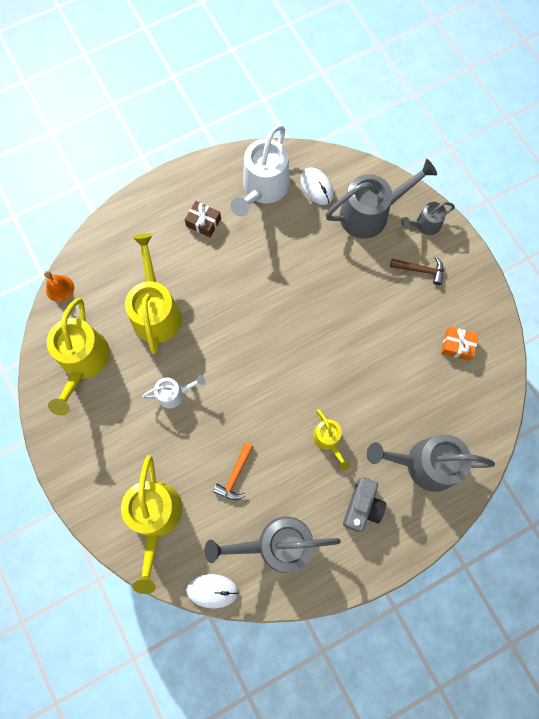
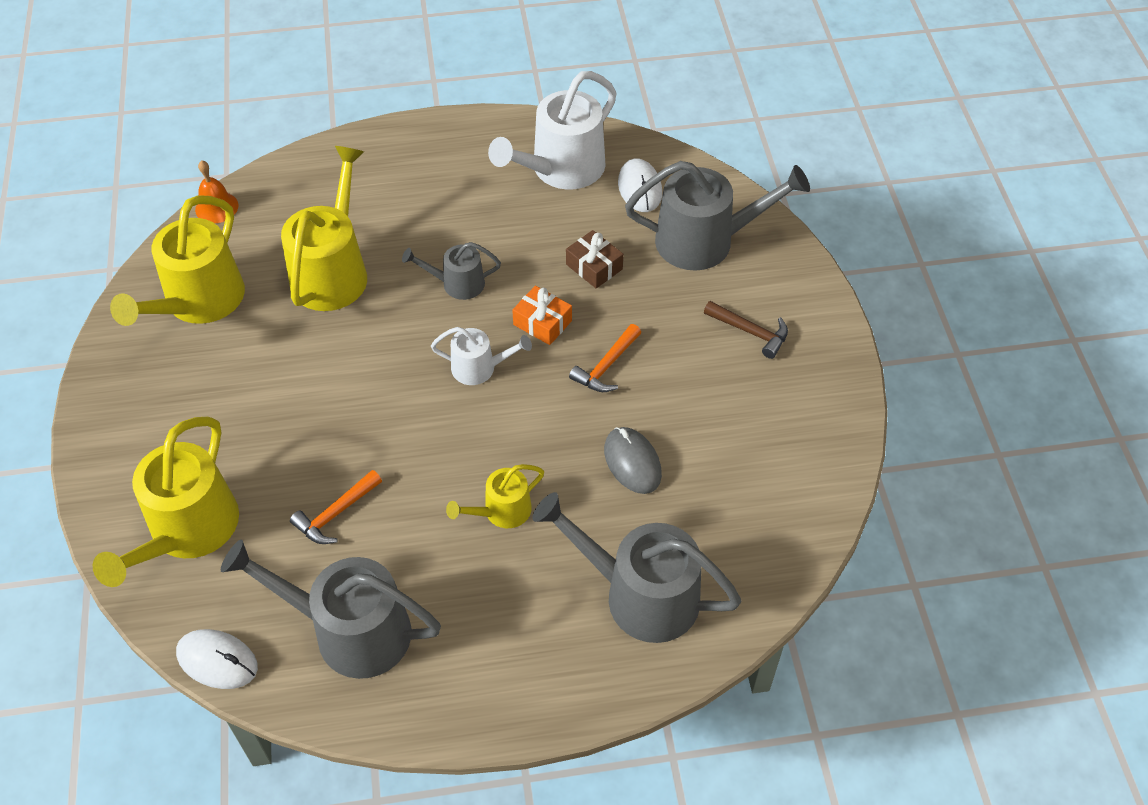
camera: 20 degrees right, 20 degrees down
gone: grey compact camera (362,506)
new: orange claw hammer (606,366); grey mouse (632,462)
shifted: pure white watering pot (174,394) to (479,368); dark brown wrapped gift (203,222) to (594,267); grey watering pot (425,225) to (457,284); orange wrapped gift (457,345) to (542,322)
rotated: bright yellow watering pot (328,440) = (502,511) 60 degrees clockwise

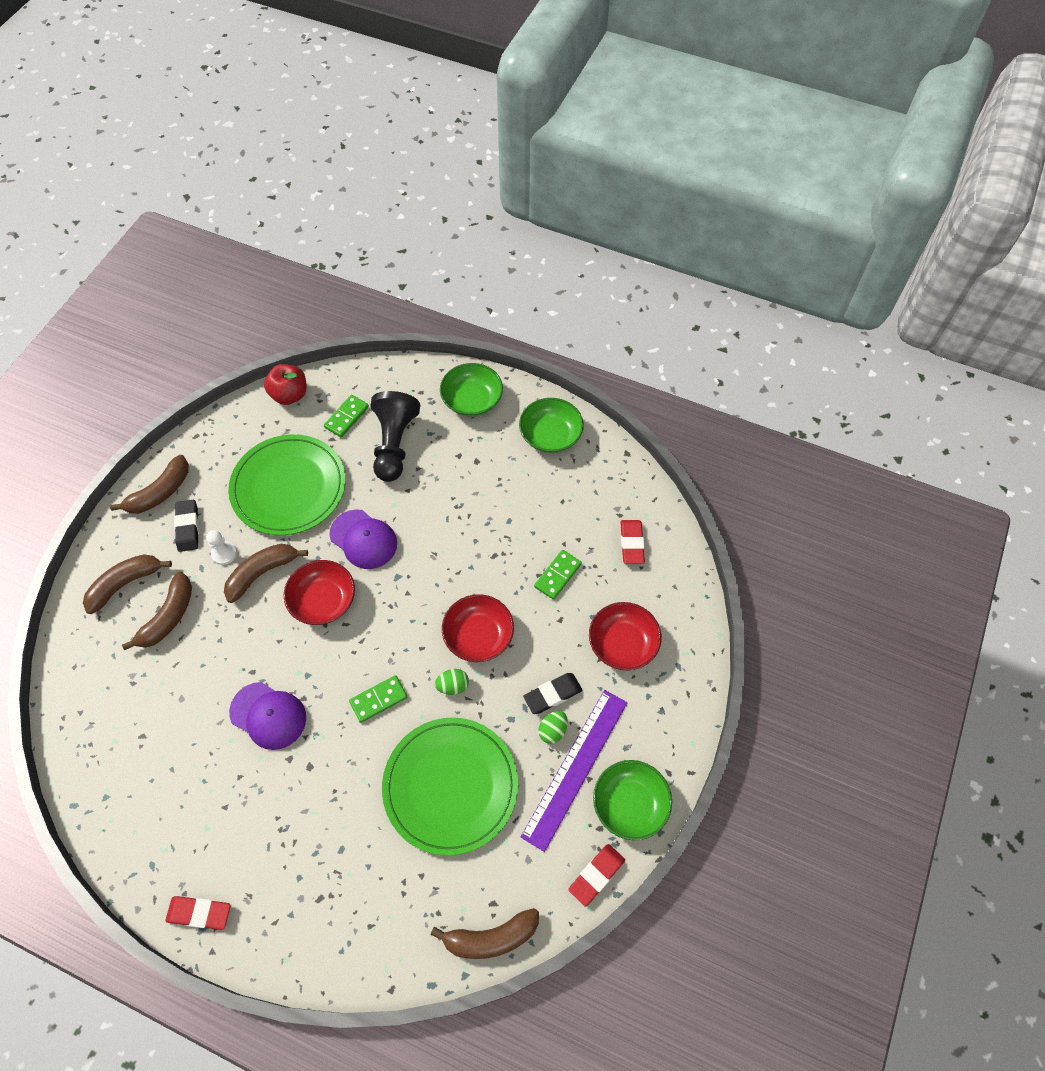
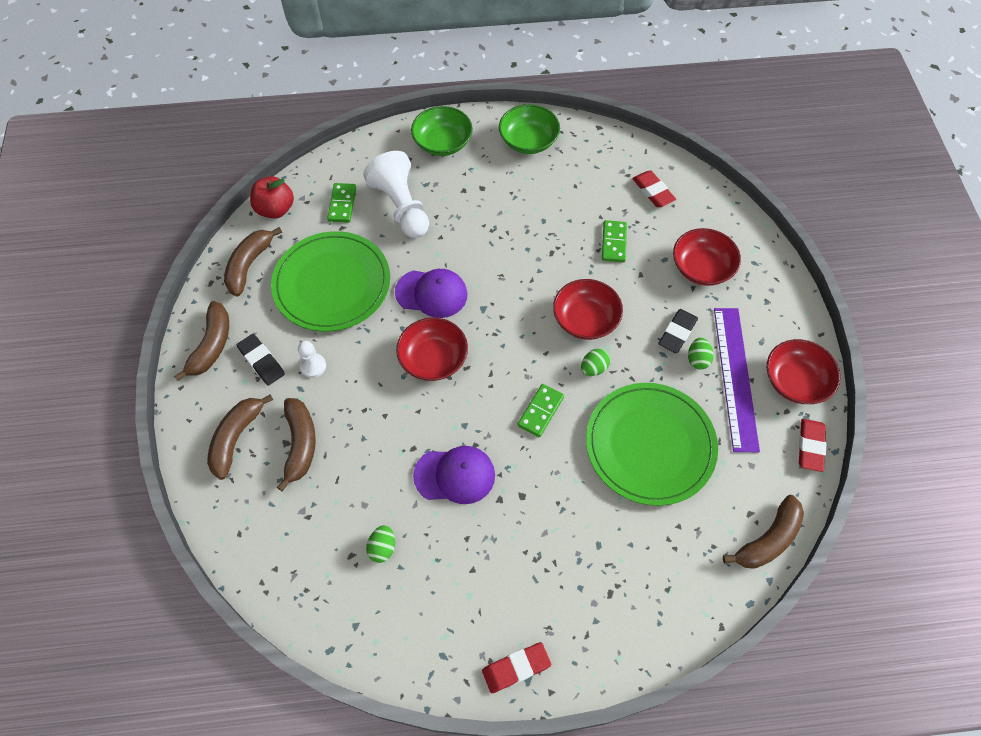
camera: 30 degrees left, 0 degrees up
new: emerald toy egg (382,548)
shifted: dark brown toy banana (262,573) to (249,265)
repainted: ebony chess pawn (394,444) to pure white chess pawn (401,207); emerald serving bowl (630,804) to red serving bowl (795,381)

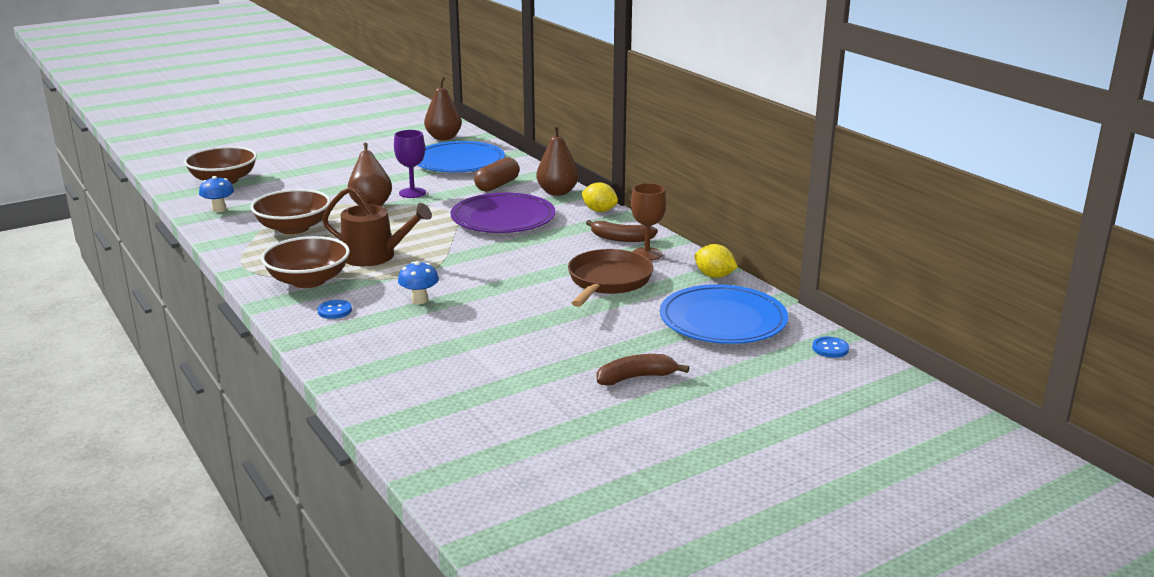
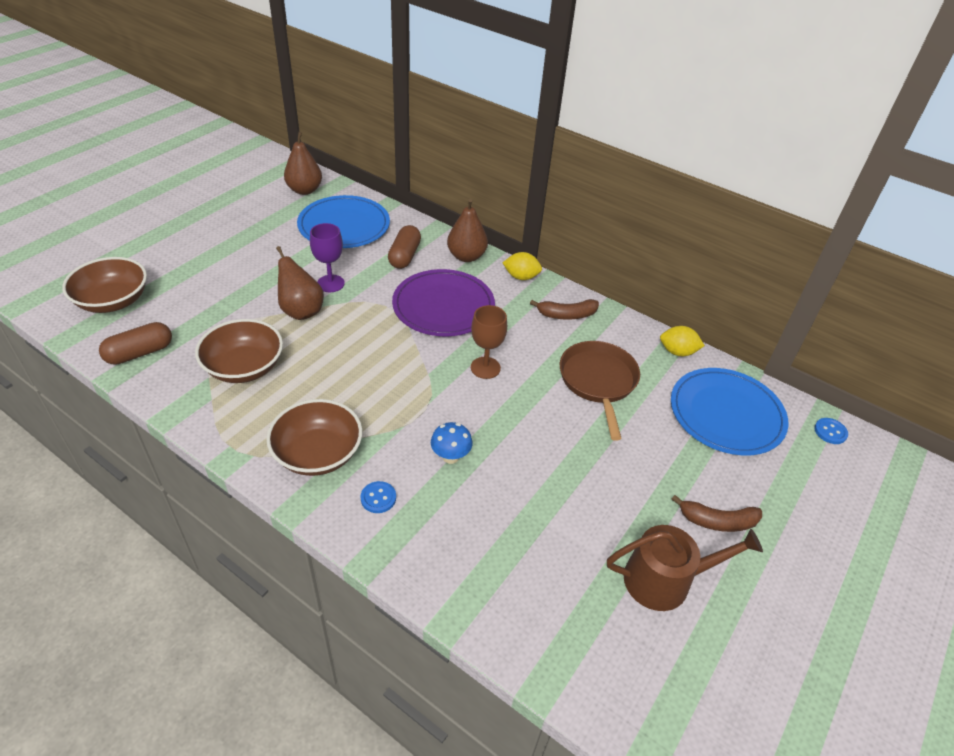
camera: 25 degrees left, 20 degrees up
shifted: dark brown watering pot (375,256) to (665,580); dark brown wine glass (647,254) to (485,368)
swapped: blue fungus (219,209) to dark brown capsule (140,353)
rotated: dark brown toy banana (636,377) = (717,521) 135 degrees counterclockwise

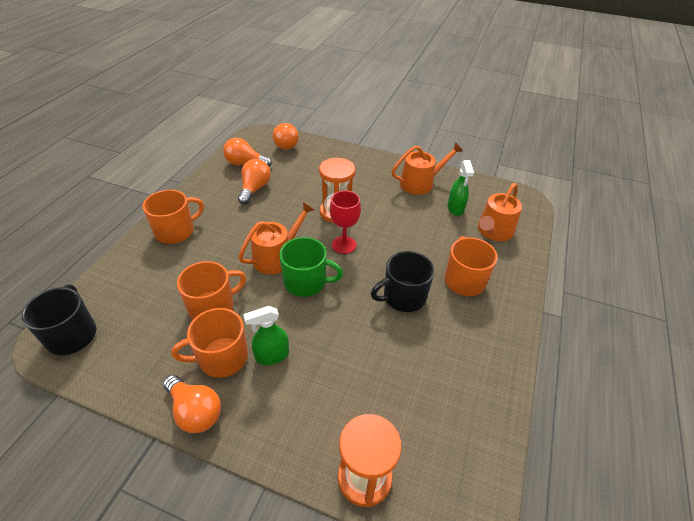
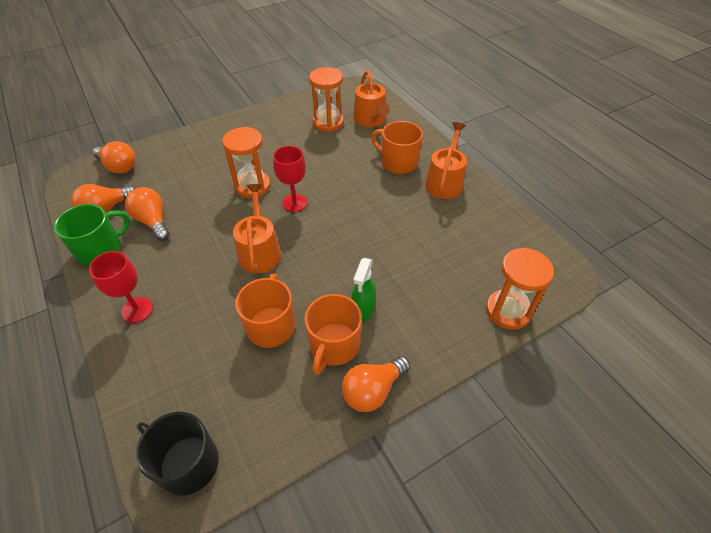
camera: 50 degrees left, 5 degrees up
gone: ebony mug (403,297)
shifted: emerald mug (306,282) to (101,249); orange watering pot (420,183) to (445,182)
swapped: orange mug (176,231) to red wine glass (137,310); emerald sprayer (455,208) to orange hourglass (328,122)
rotated: orange lightbulb (195,411) = (373,390) 150 degrees clockwise

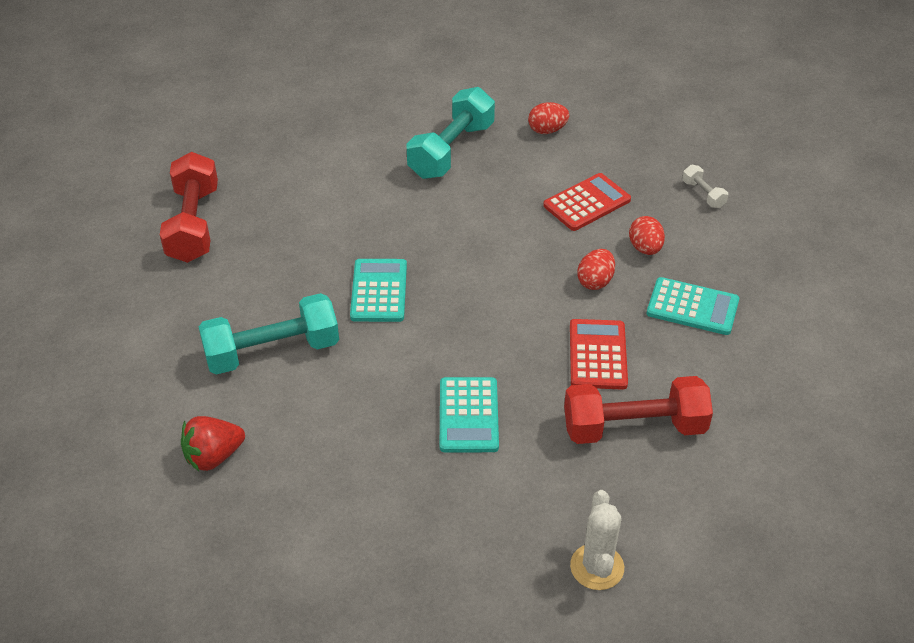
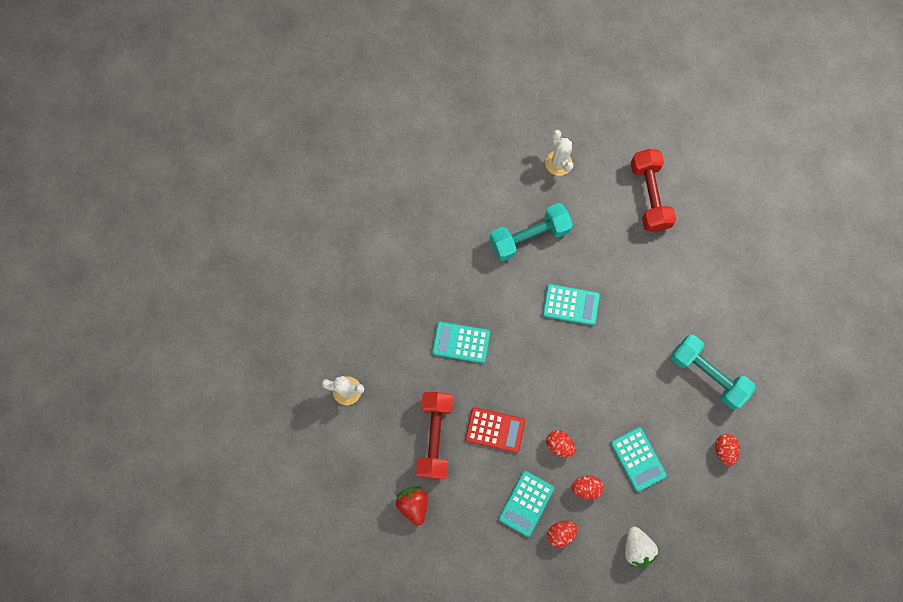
camera: 100 degrees right, 30 degrees up
new: pure white cactus (558,163); red toy egg (560,533)
shifted: red berry (213,456) to (413,504)
swapped: pure white dumbbell (703,194) to pure white berry (636,547)
repainted: red adding machine (587,203) to aqua adding machine (638,459)
rotated: red dumbbell (193,224) = (649,196) 75 degrees clockwise; aqua dumbbell (272,351) = (529,237) 75 degrees clockwise

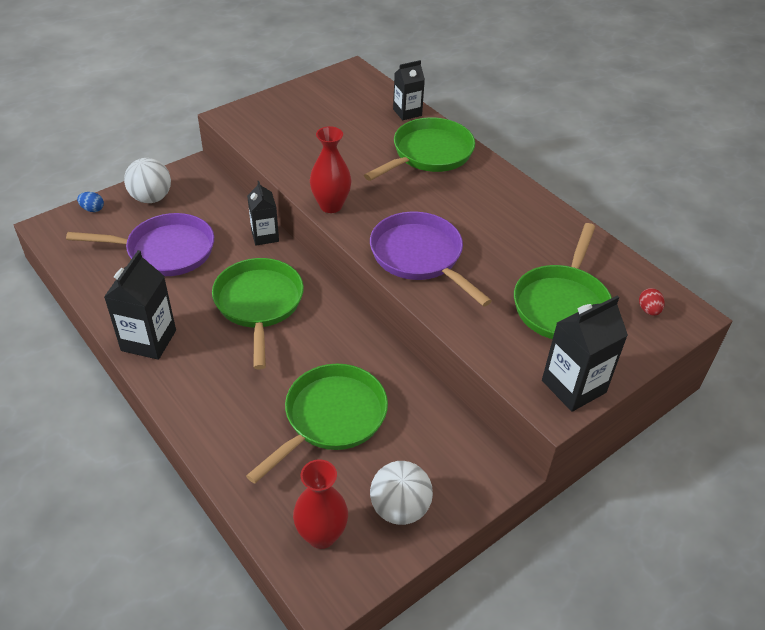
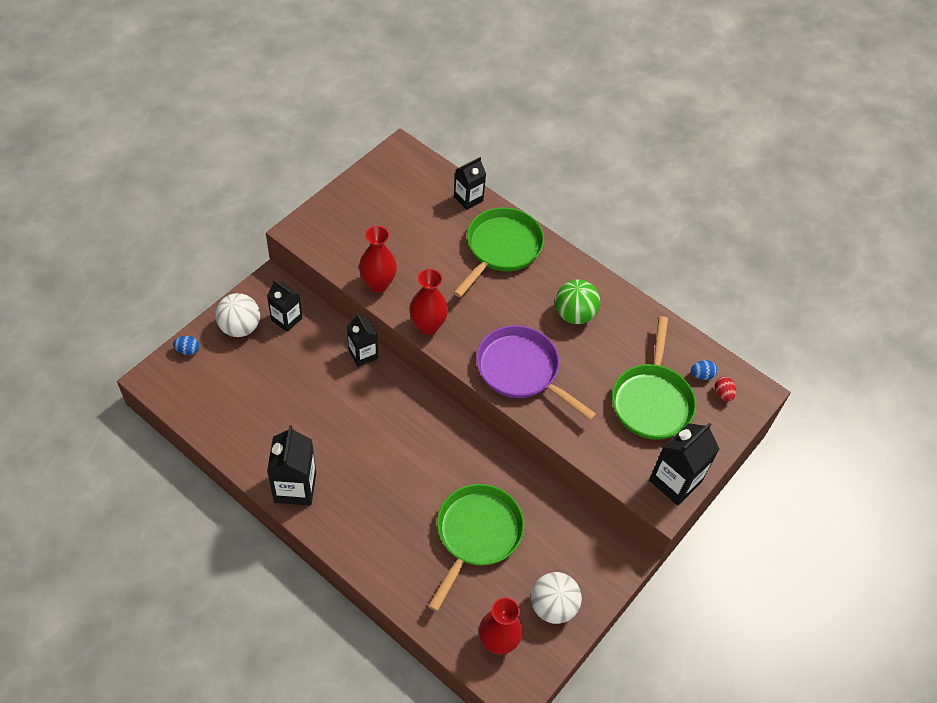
camera: 15 degrees left, 10 degrees up
gone: royal purple frying pan (165,251); emerald frying pan (259,304)
new: ebony milk carton (286,319); red vase (378,284); emerald sphere (574,314); blue toy egg (701,375)

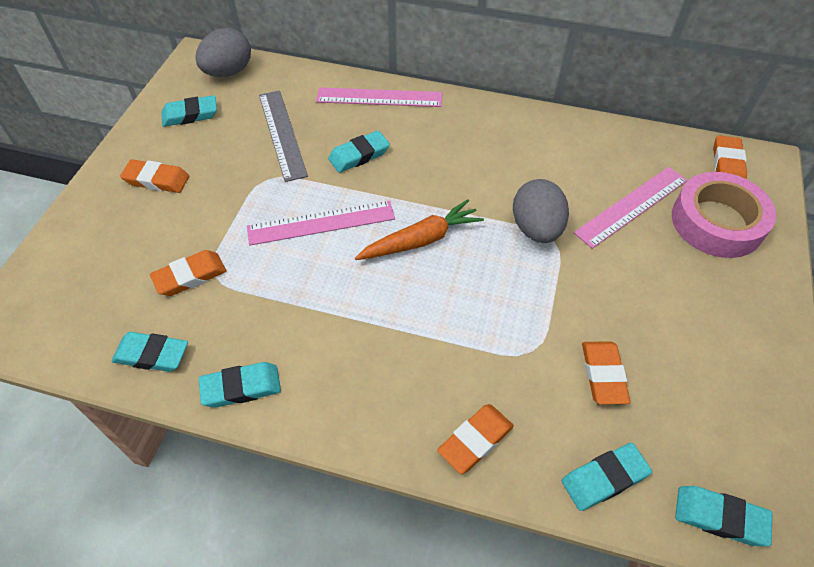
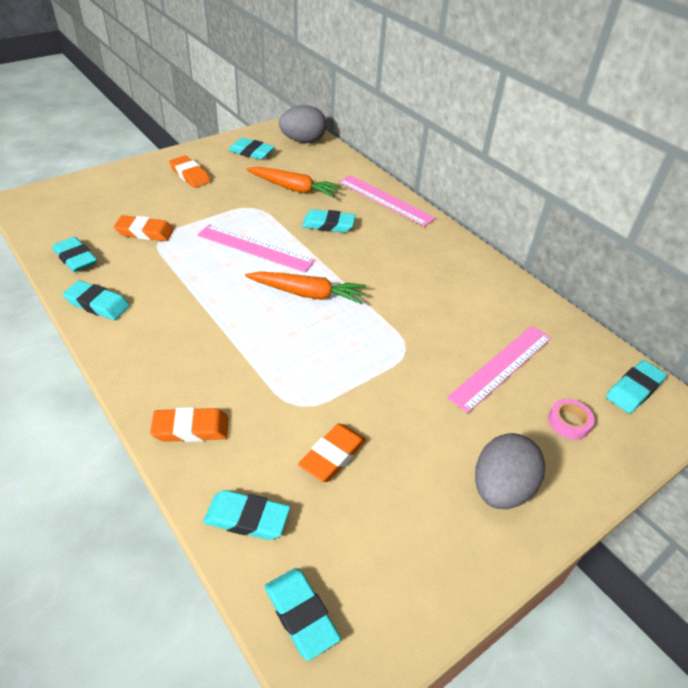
camera: 35 degrees right, 10 degrees down
shifted: grey toy egg (536,229) to (501,489)
swapped: grey ruler (282,134) to orange root vegetable (294,189)
repainted: orange eraser (727,165) to aqua eraser (634,390)
rotated: pink ruler (631,206) = (501,366) 45 degrees counterclockwise
scaled: pink sticky tape (717,222) = (569,422) x0.43

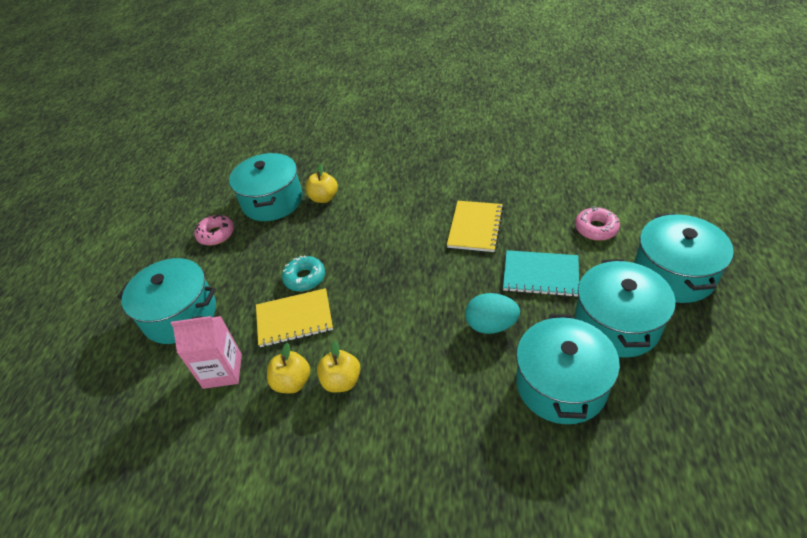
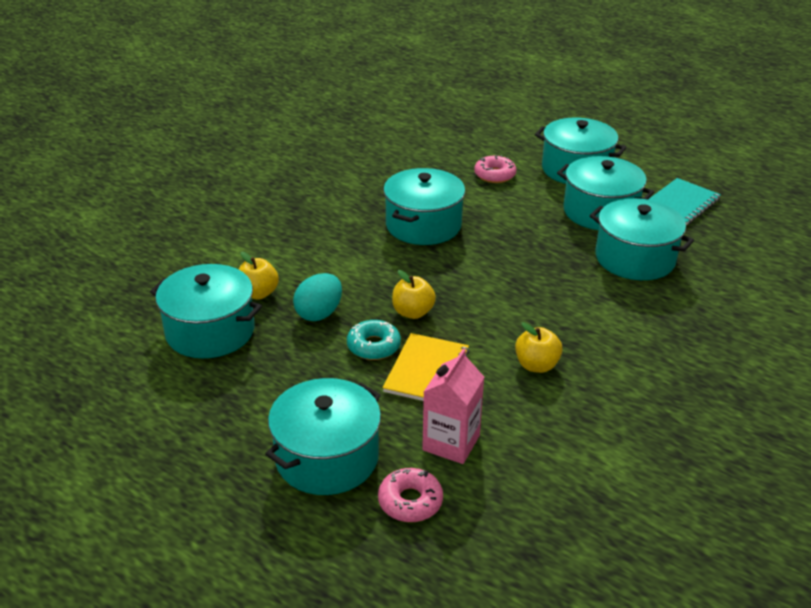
camera: 65 degrees left, 10 degrees down
shifted: pink donut (216,234) to (410,501); bright yellow apple fruit (292,382) to (413,312); aqua toy egg (491,325) to (319,313); aqua notebook (540,275) to (680,204)
swapped: bright yellow notebook (475,227) to aqua cooking pot (423,225)

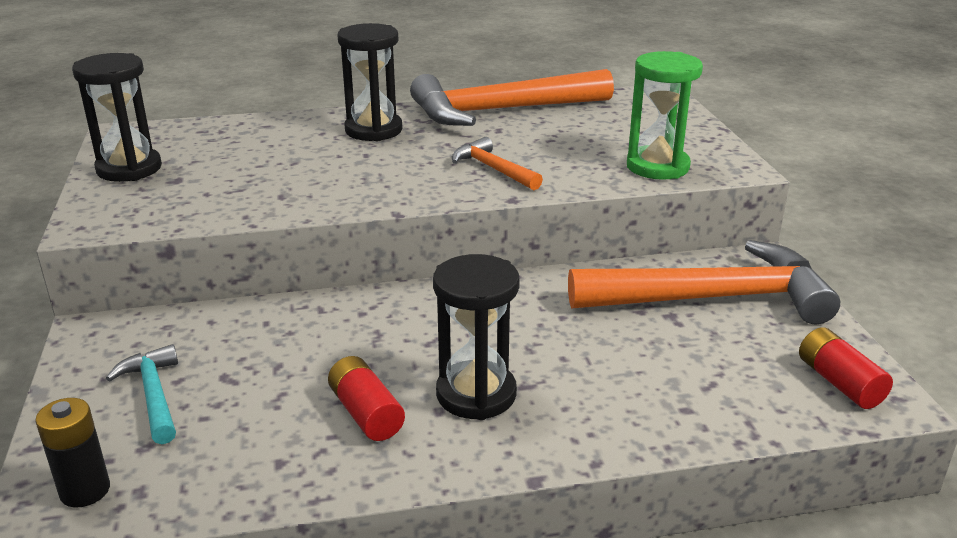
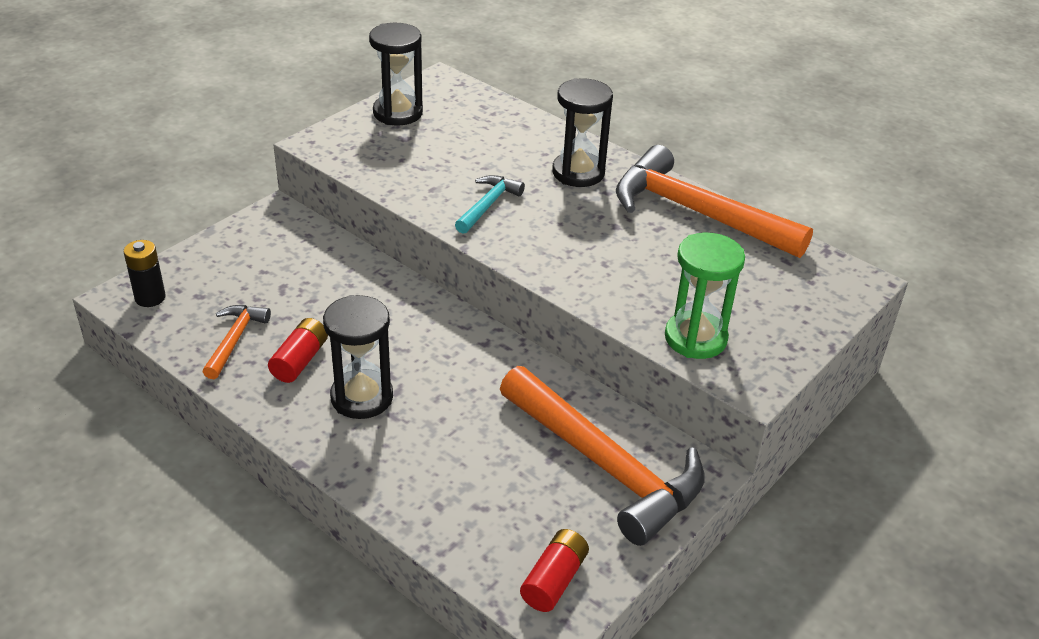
camera: 50 degrees right, 10 degrees up
shifted: aqua claw hammer (153,395) to (488,205); orange claw hammer (493,169) to (234,339)

